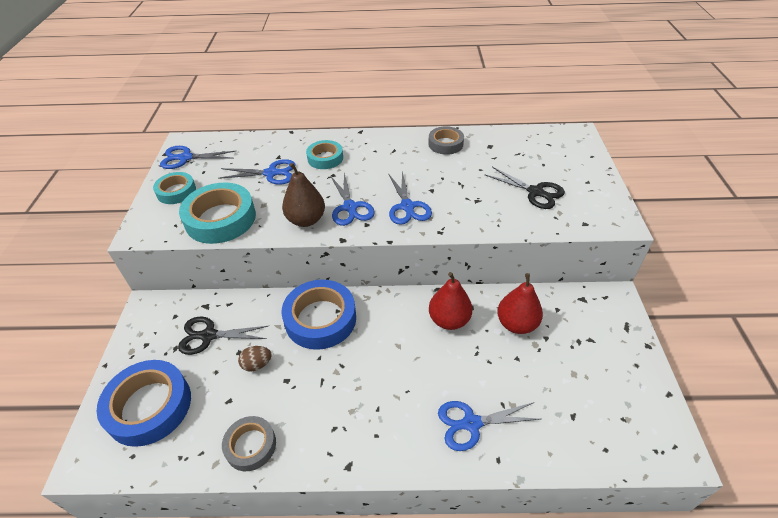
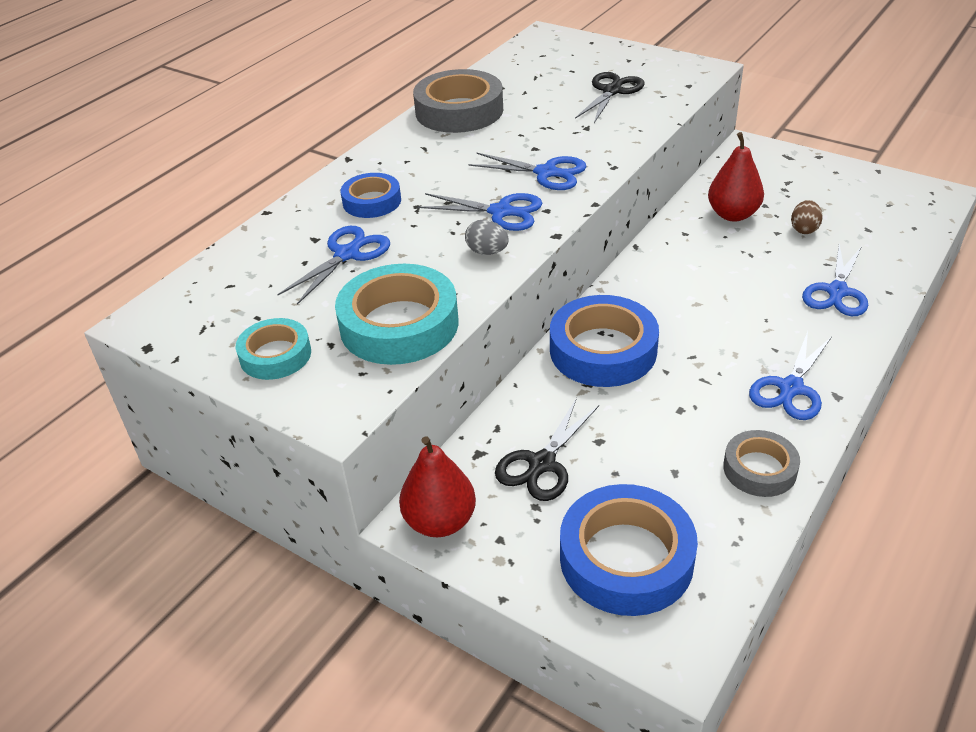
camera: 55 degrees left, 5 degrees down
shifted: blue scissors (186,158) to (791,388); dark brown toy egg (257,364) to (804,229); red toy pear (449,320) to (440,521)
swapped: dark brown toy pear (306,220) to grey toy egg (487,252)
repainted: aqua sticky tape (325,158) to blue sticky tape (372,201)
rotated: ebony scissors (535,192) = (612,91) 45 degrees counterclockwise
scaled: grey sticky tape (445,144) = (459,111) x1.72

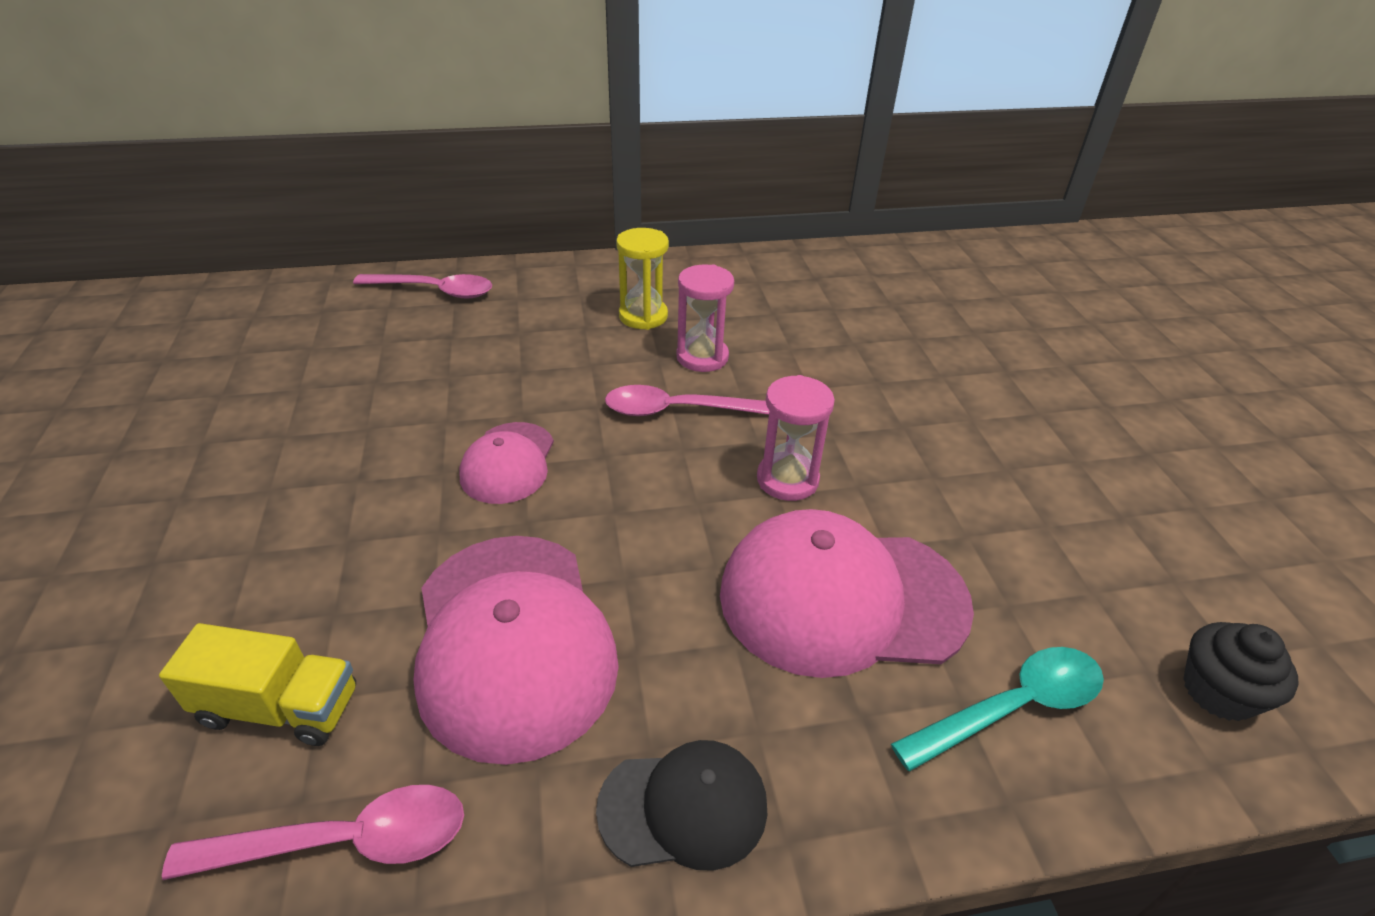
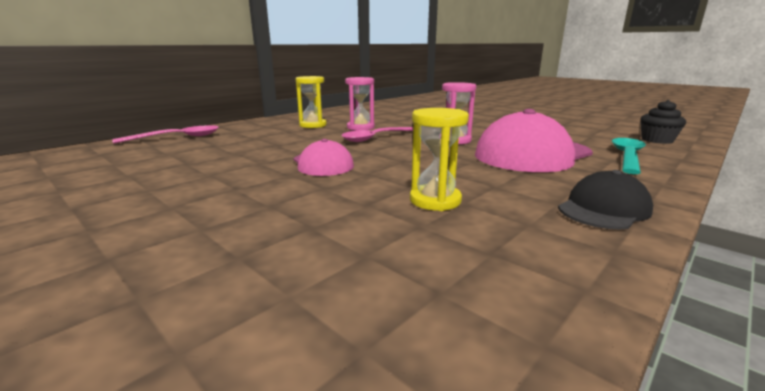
camera: 35 degrees left, 20 degrees down
gone: bright yellow lorry (279,707); pink teaspoon (345,841)
swapped: pink baseball cap (513,641) to bright yellow hourglass (435,200)

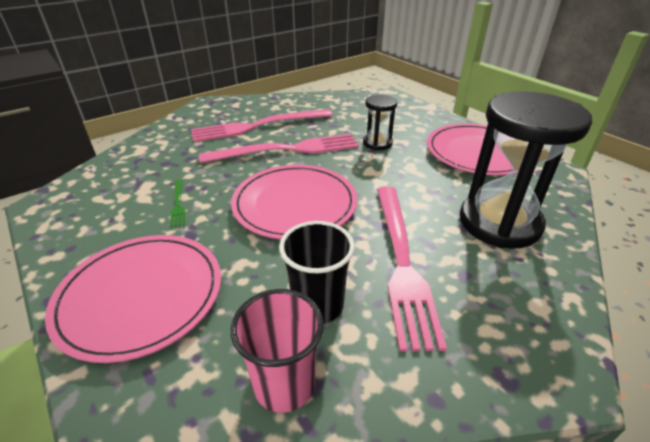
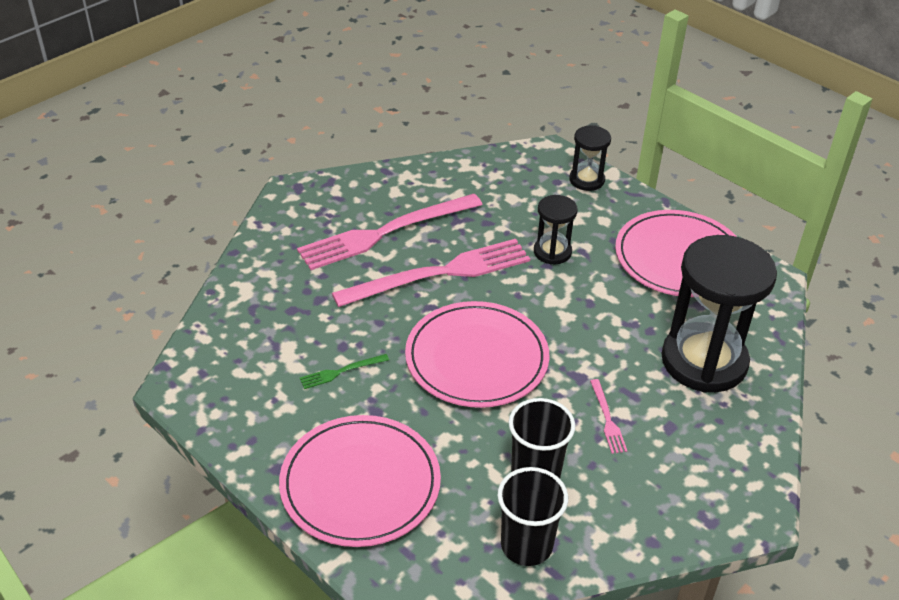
camera: 10 degrees left, 5 degrees up
new: ebony hourglass (586,180)
repainted: pink tumbler (284,384) to ebony tumbler (526,545)
rotated: emerald fork (178,204) = (341,372) 90 degrees clockwise
scaled: pink fork (401,261) = (607,419) x0.41

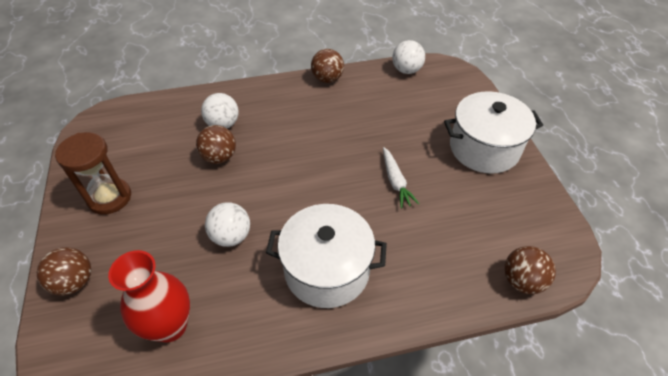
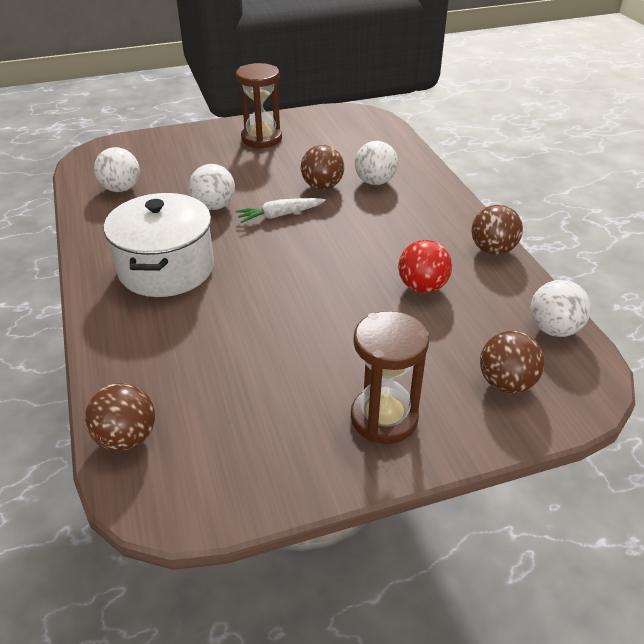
camera: 85 degrees right, 10 degrees down
new: red sphere (422,287)
shifted: dark brown sphere (74,282) to (506,383); pure white root vegetable (395,181) to (280,215)
swapped: red vase (170,326) to pure white sphere (121,189); pure white cooking pot (484,148) to dark brown hourglass (384,418)

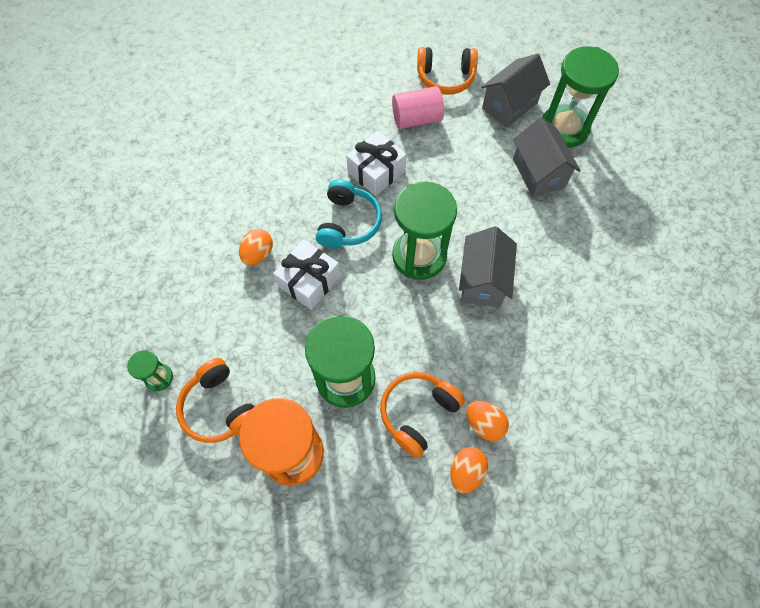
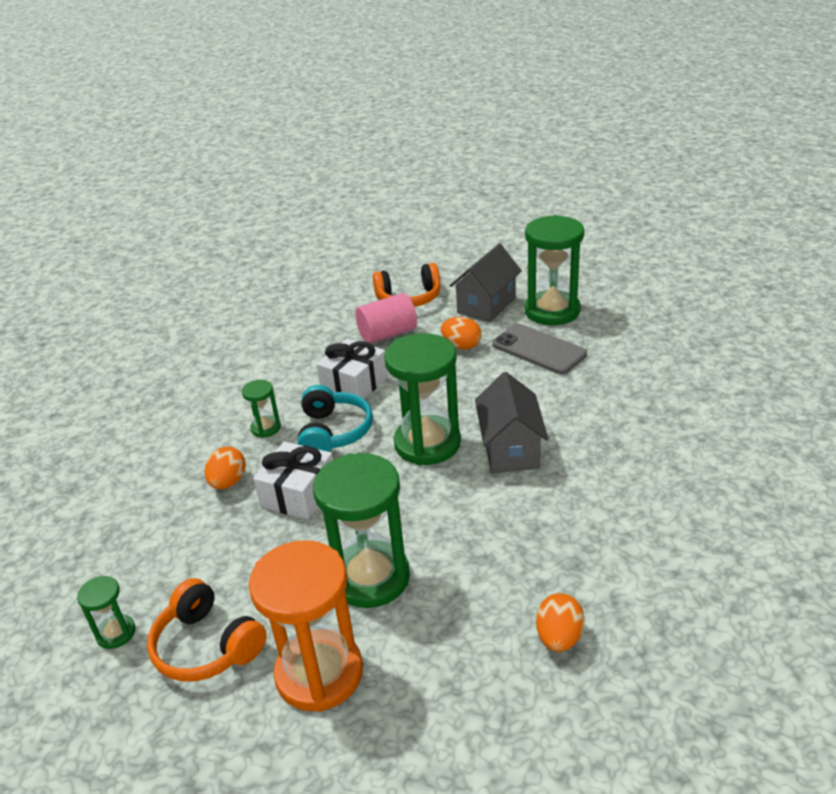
camera: 10 degrees left, 30 degrees down
gone: orange headphones (418,413)
new: emerald hourglass (266,428)
shifted: orange toy egg (484,423) to (461,346)
swapped: grey toy house (538,173) to grey smartphone (539,349)

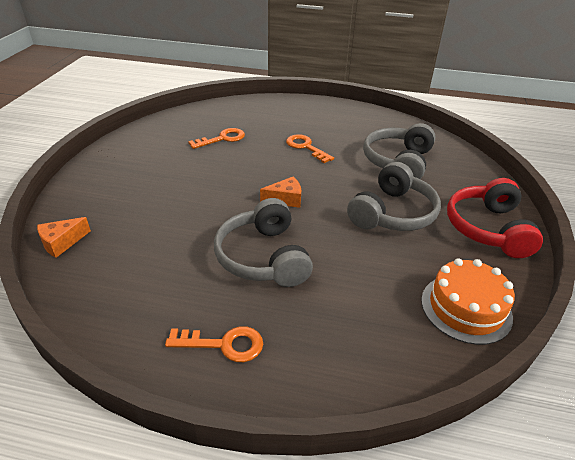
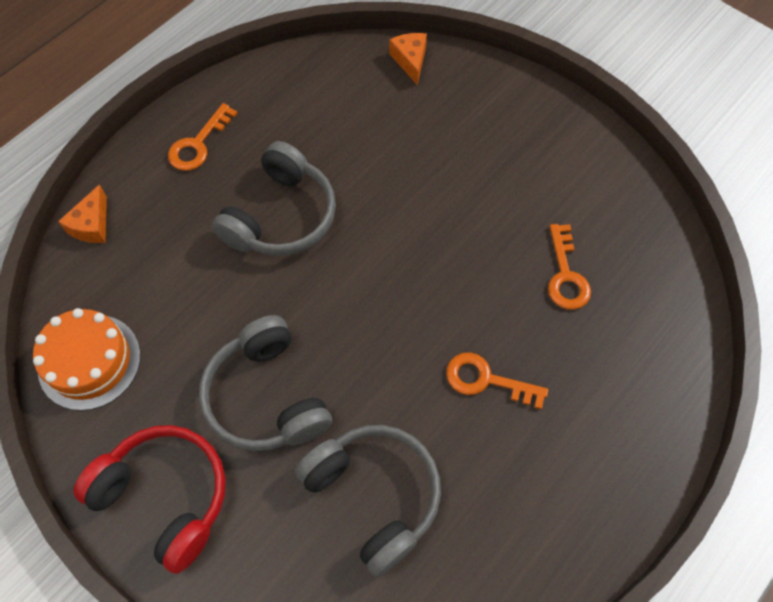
camera: 120 degrees right, 25 degrees up
shifted: orange piece of cheese (285,199) to (92,225)
rotated: grey headphones (263,257) = (281,216) 105 degrees clockwise; orange key (305,147) = (486,380) 150 degrees counterclockwise

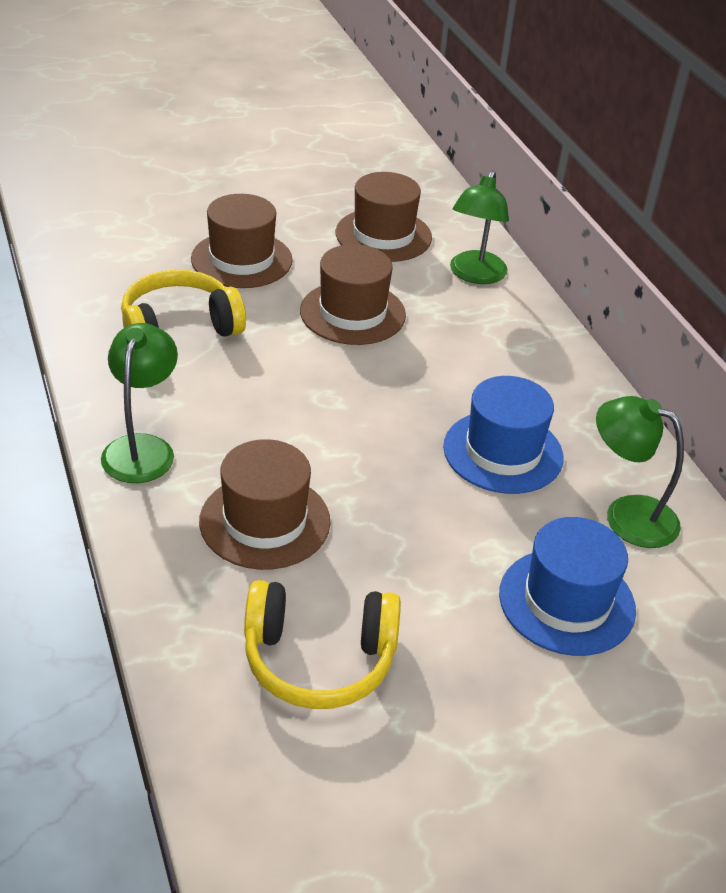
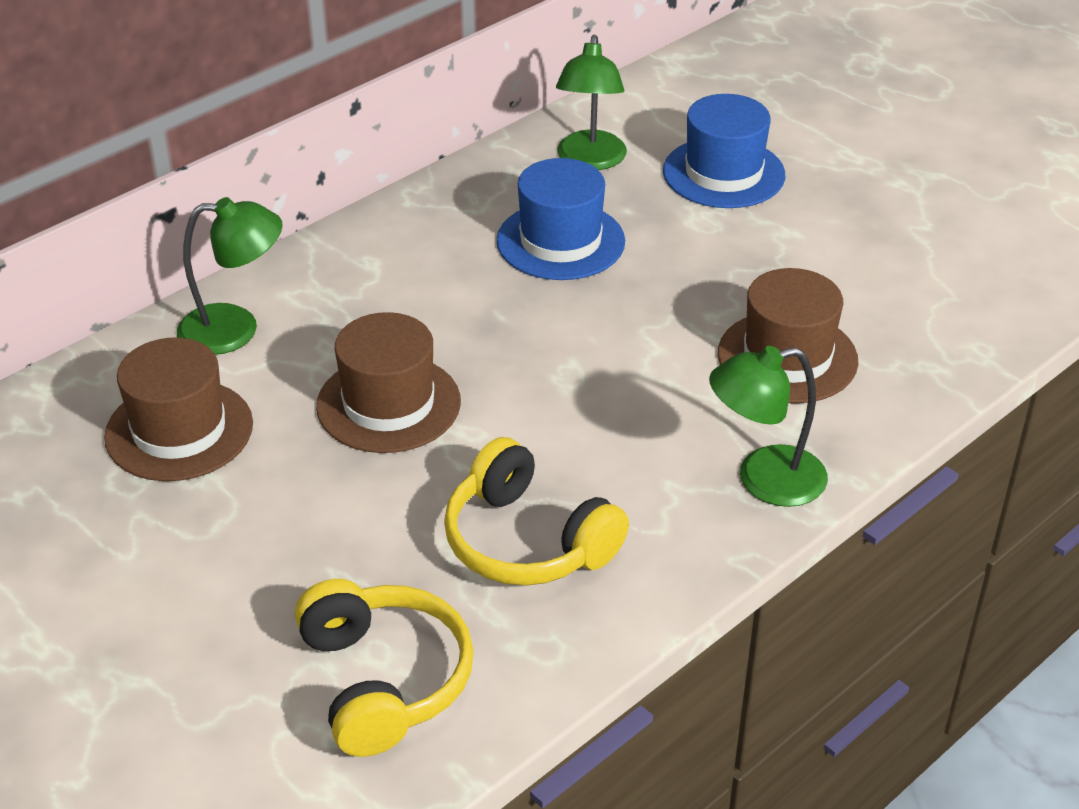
camera: 110 degrees left, 0 degrees up
gone: dark brown top hat (241,259)
shifted: bright yellow headphones (319,659) to (383,681)

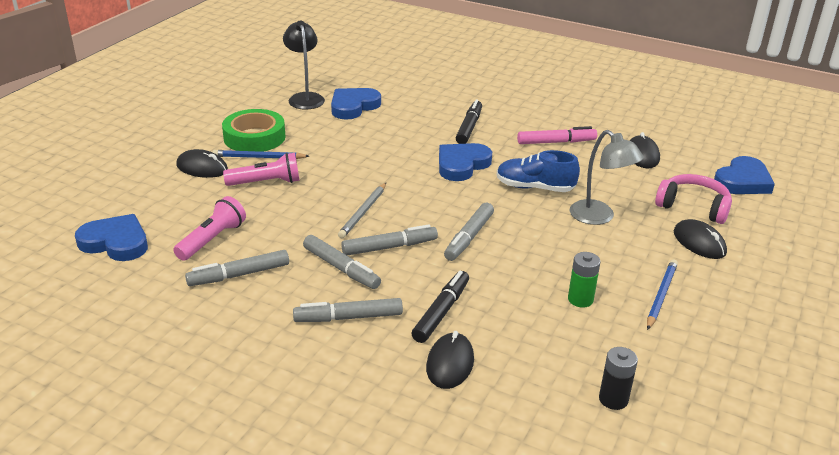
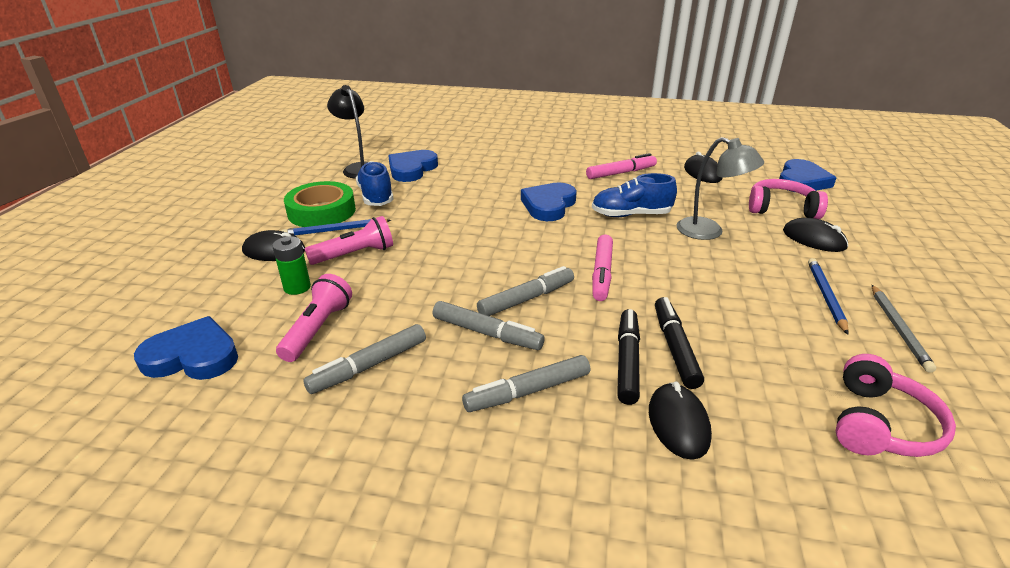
camera: 15 degrees left, 0 degrees up
new: blue sneaker (376,196)
shifted: grey pencil (363,212) to (898,329); ebony felt pen (469,127) to (675,347); emerald battery (580,299) to (297,287)
swapped: ebony battery (613,399) to pink headphones (879,424)
repainted: grey felt pen (469,237) to pink felt pen (602,273)

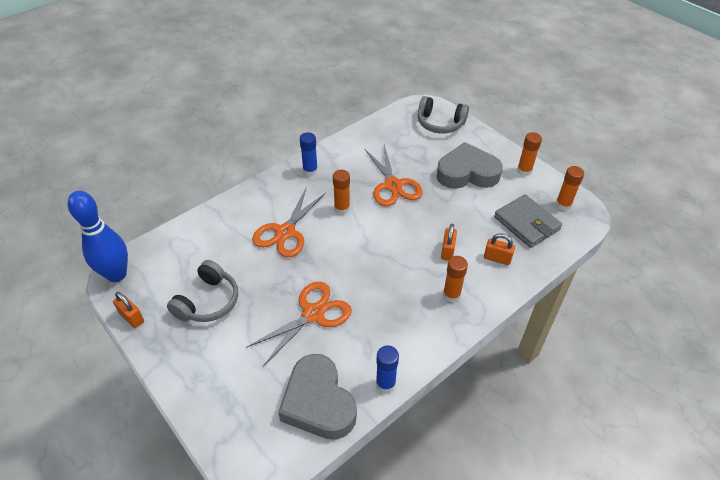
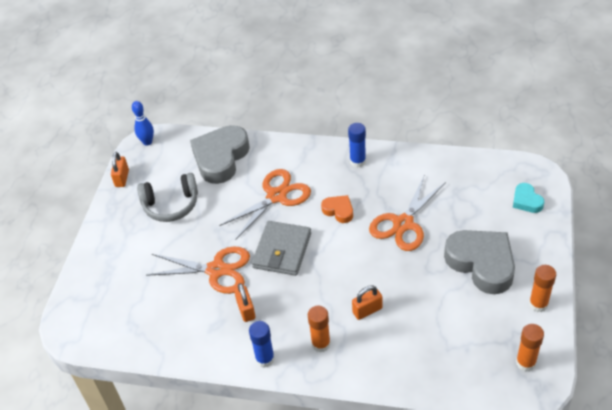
camera: 55 degrees right, 0 degrees up
shifted: grey heart (318,402) to (220,158); blue glue stick (385,384) to (265,359); orange small lock (497,258) to (246,310); grey card wallet (526,223) to (282,250)
swapped: orange glue stick (342,208) to orange heart (338,211); grey headphones (440,123) to aqua heart (526,201)
rotated: orange scissors (285,232) = (276,196) 150 degrees clockwise
scaled: blue skittle (117,274) = (147,142) x0.54

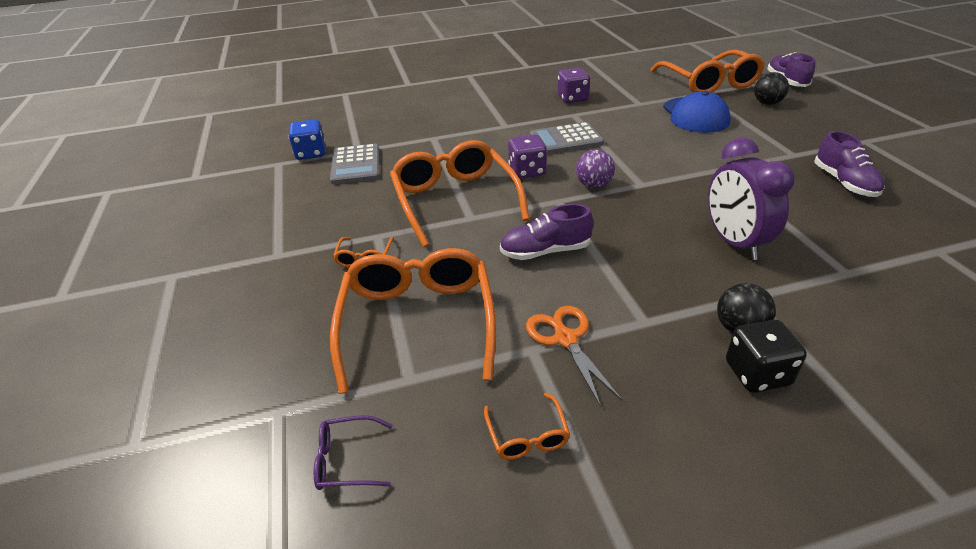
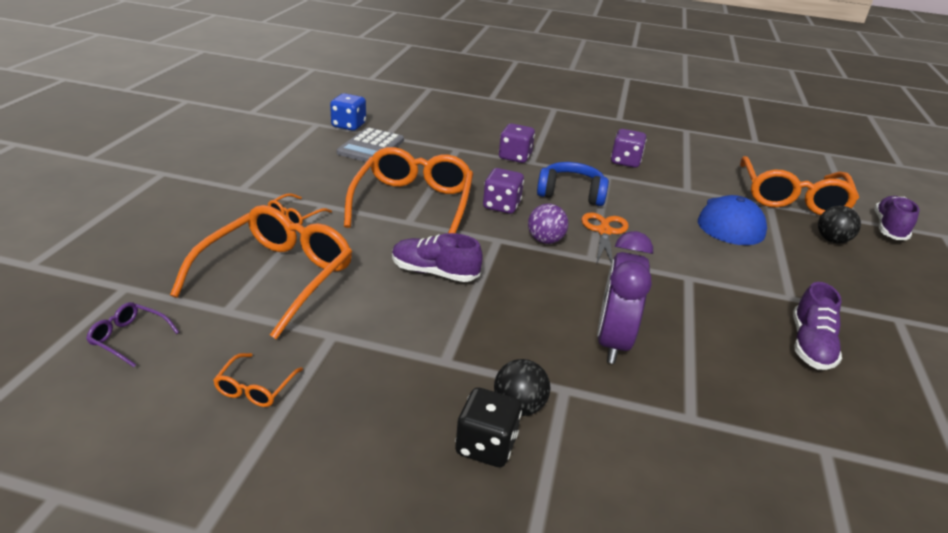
camera: 25 degrees right, 5 degrees down
new: royal purple dice (515,157)
shifted: orange scissors (565,338) to (604,231)
swapped: grey adding machine (566,140) to blue headphones (571,194)

